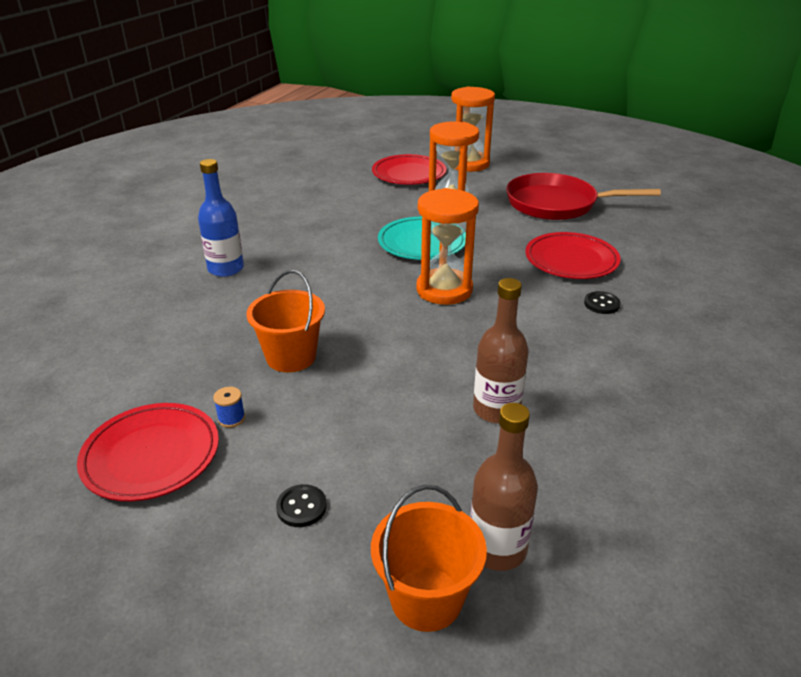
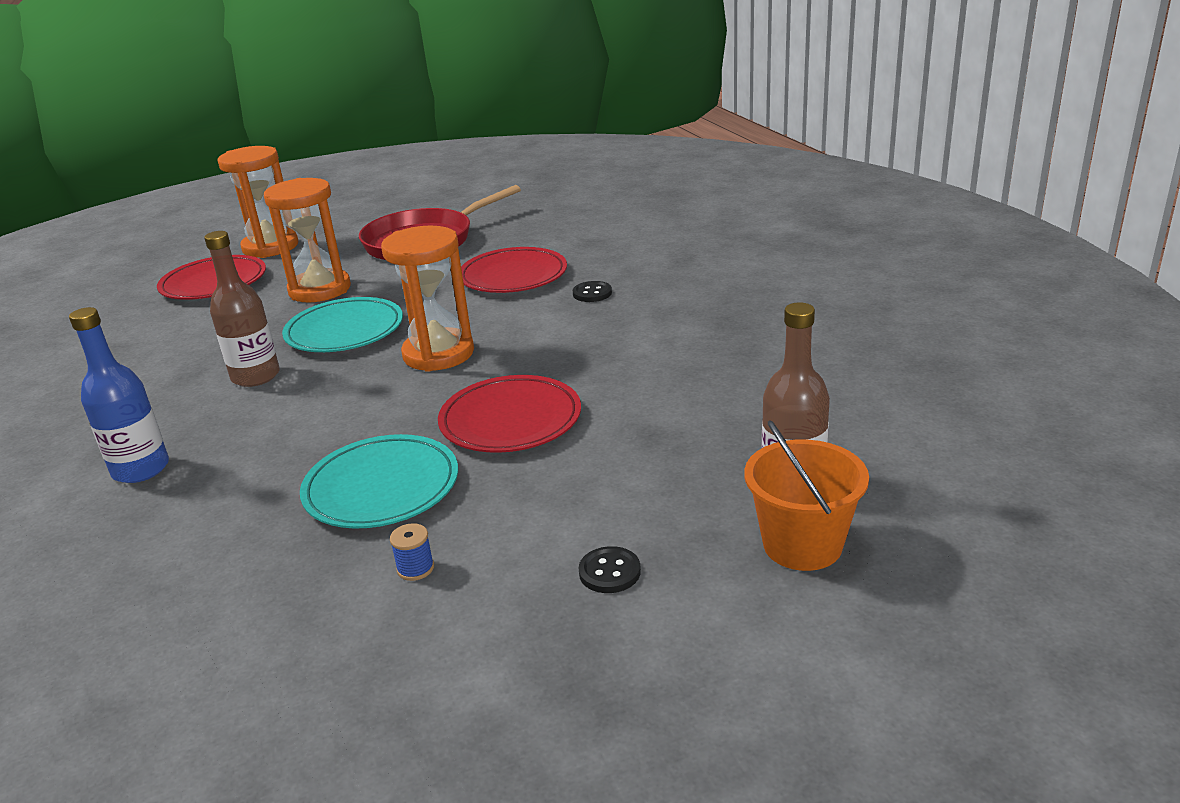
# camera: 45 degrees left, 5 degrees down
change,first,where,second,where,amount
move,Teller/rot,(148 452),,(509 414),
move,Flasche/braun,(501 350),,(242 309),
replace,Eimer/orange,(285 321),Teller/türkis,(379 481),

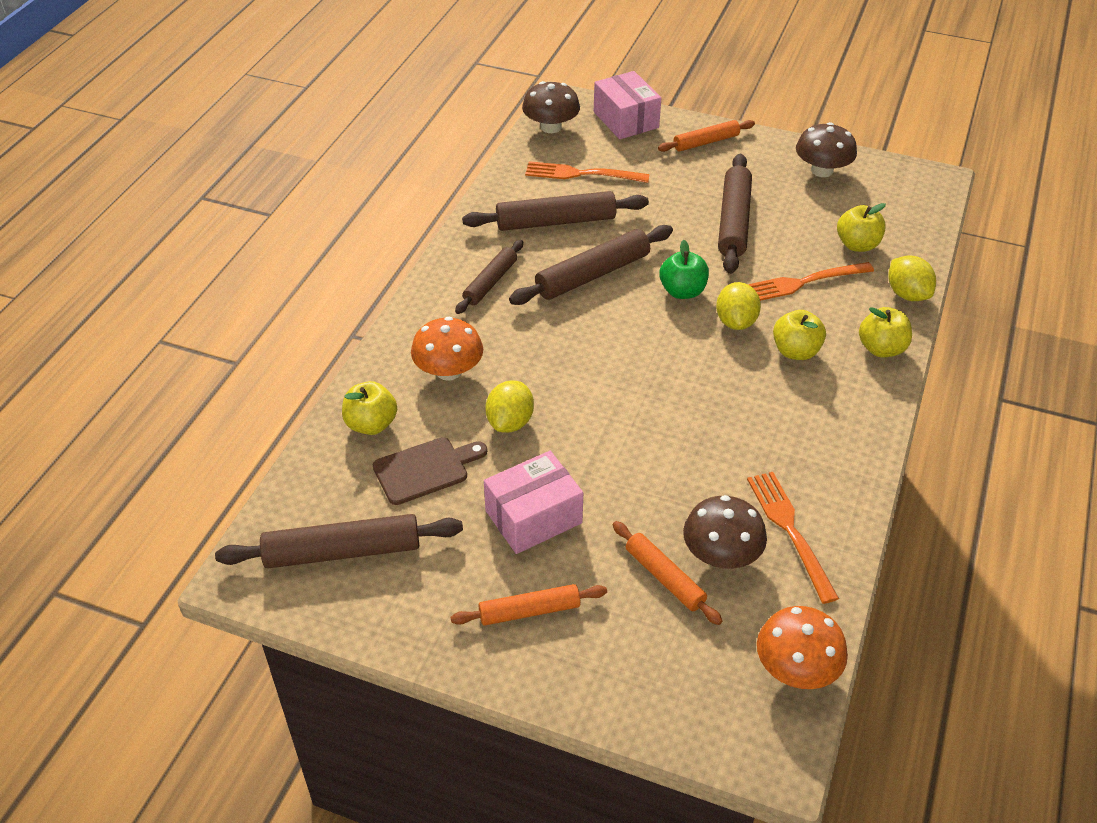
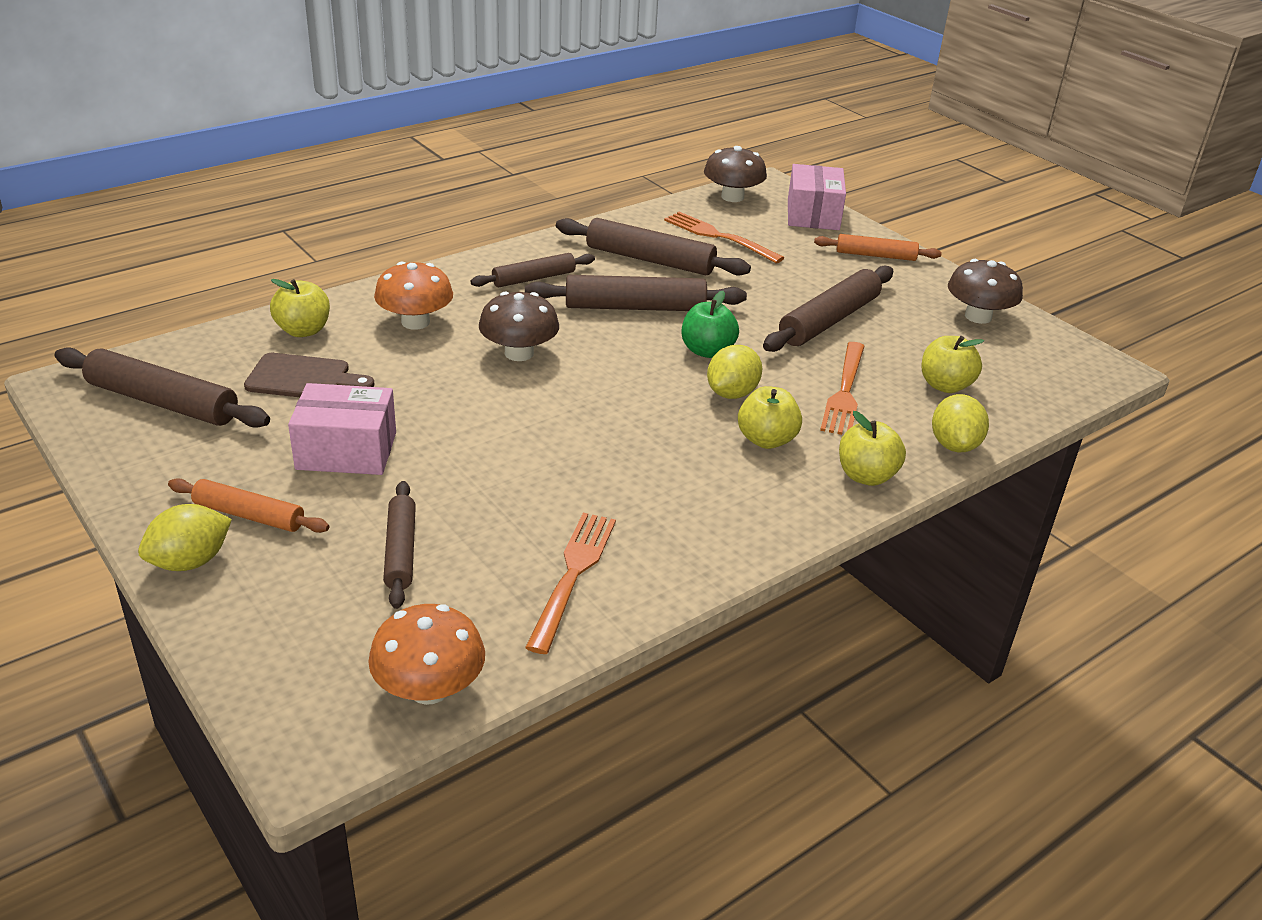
# camera: 30 degrees right, 10 degrees down
change,first,where,second,where,amount
move,Zitrone/gelb,(510 406),,(185 537),
move,Pilz/braun,(725 532),,(519 326),
recolor,Nudelholz/orange,(667 573),Nudelholz/braun,(399 545),
rotate,Gabel/orange,(811 281),,(842 388),90 degrees counterclockwise

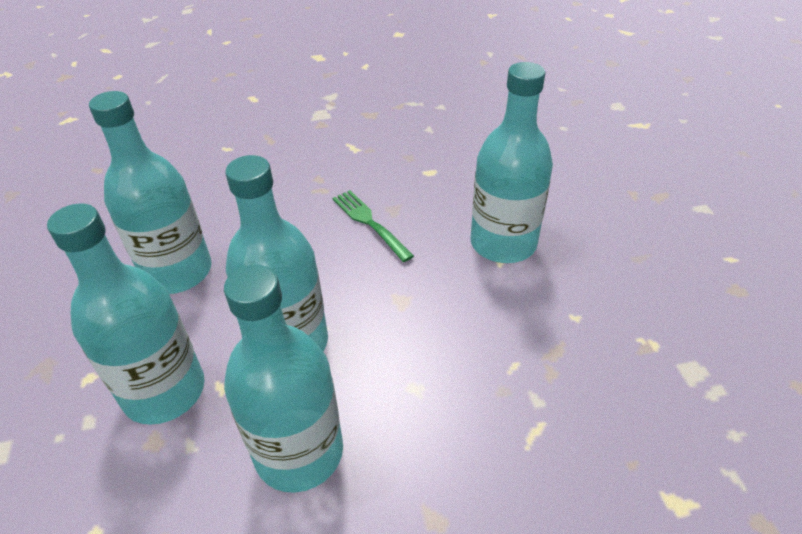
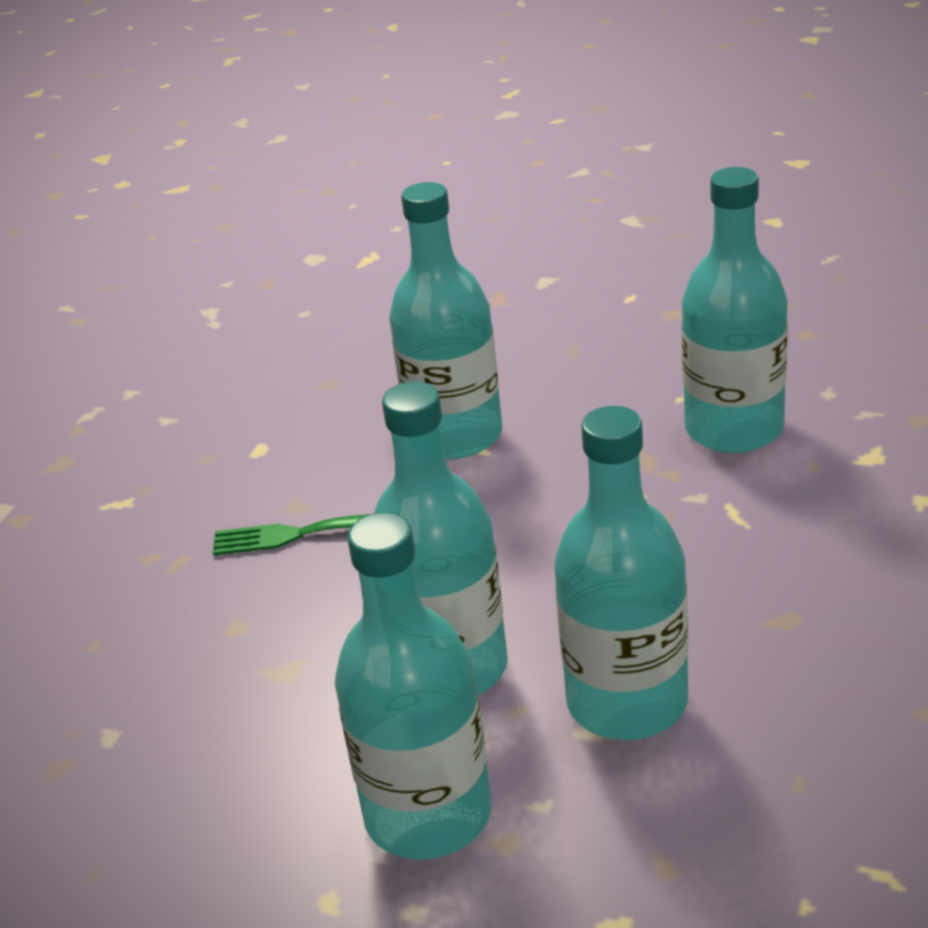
# camera: 55 degrees left, 10 degrees down
change,first,where,second,where,amount
move,Flasche/türkis,(150 192),,(734 310),

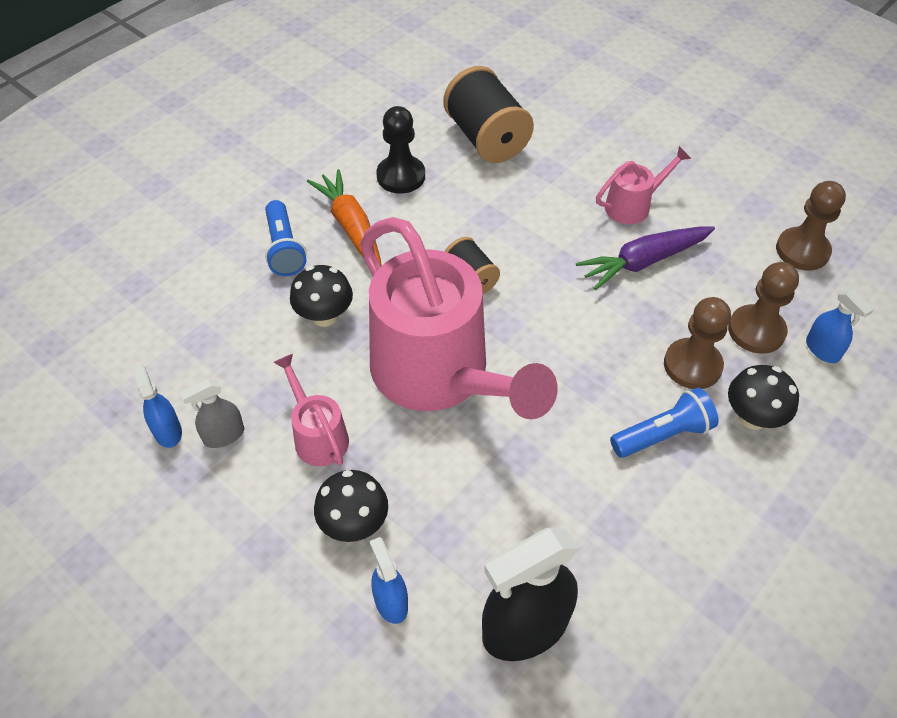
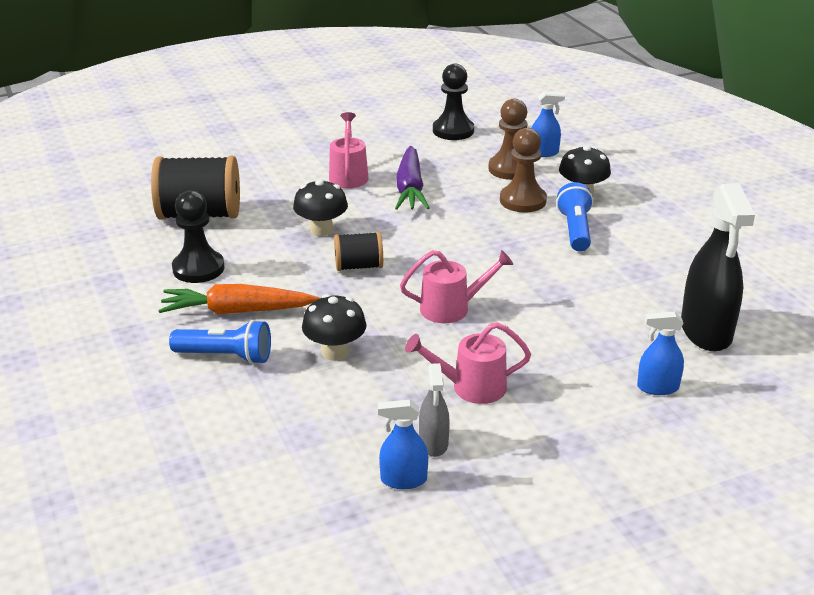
# camera: 65 degrees left, 20 degrees down
change,first,where,second,where,amount
move,Pilz/schwarz,(351 506),,(320 207),
recolor,Bauer/braun,(811 225),Bauer/schwarz,(453 102),
resize,Gießkanne/rosa,(459 318),,(456 286),x0.43

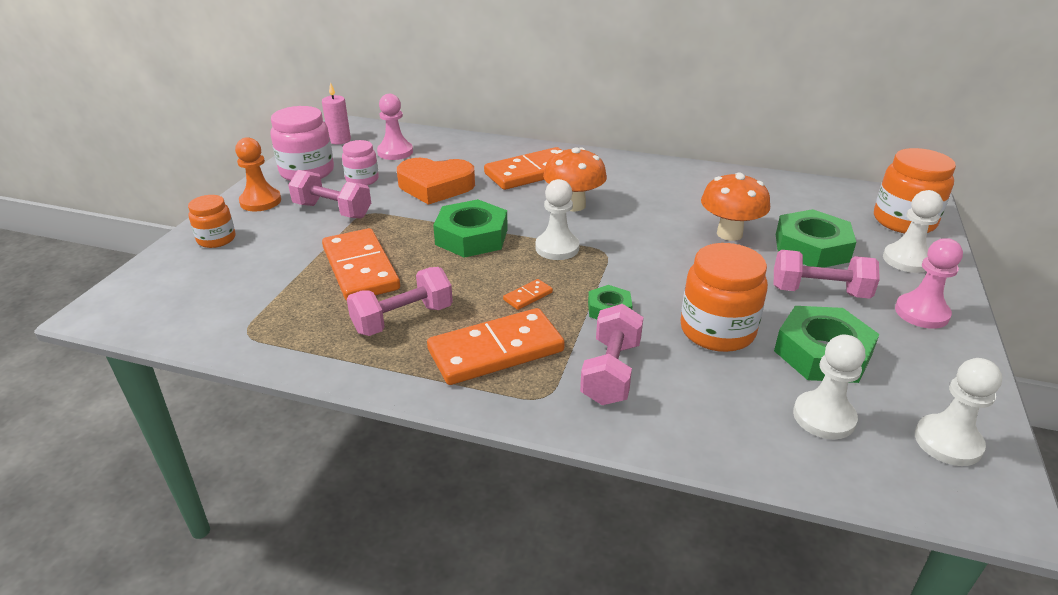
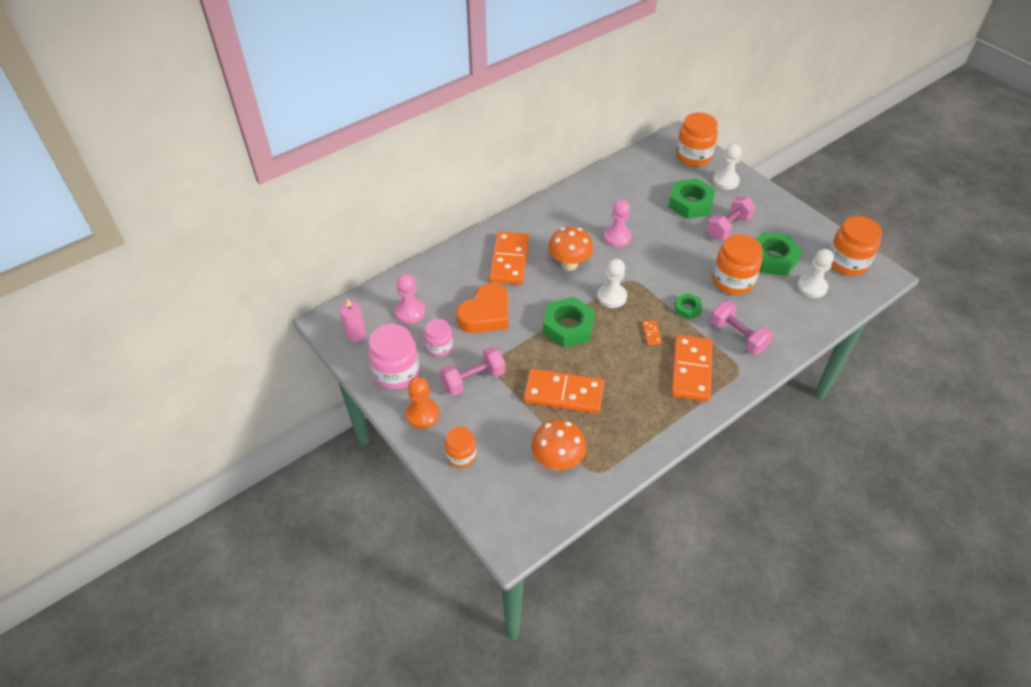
# camera: 55 degrees left, 15 degrees up
change,first,where,second,where,amount
delete,Hantel/rosa,(400 301),,,
move,Pilz/orange,(735 206),,(558 444),
move,Bauer/rosa,(929 283),,(618 223),
replace,Bauer/weiß,(958 412),Einmachglas/orange,(855 246),

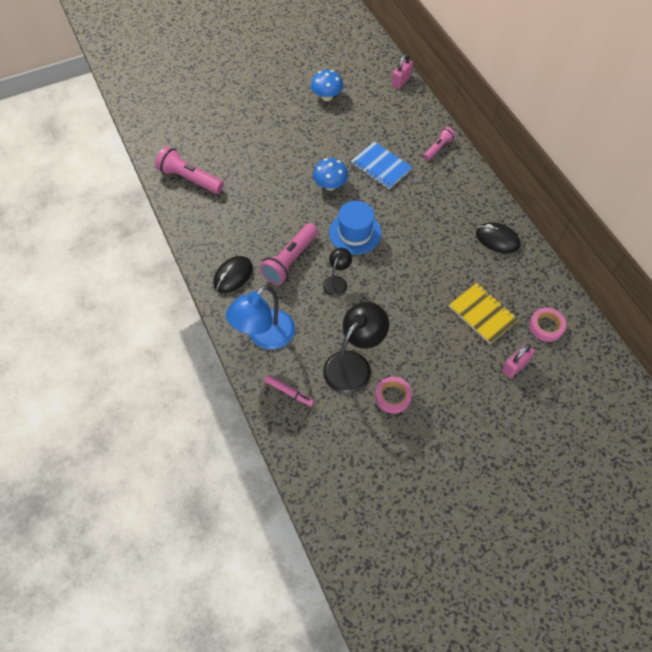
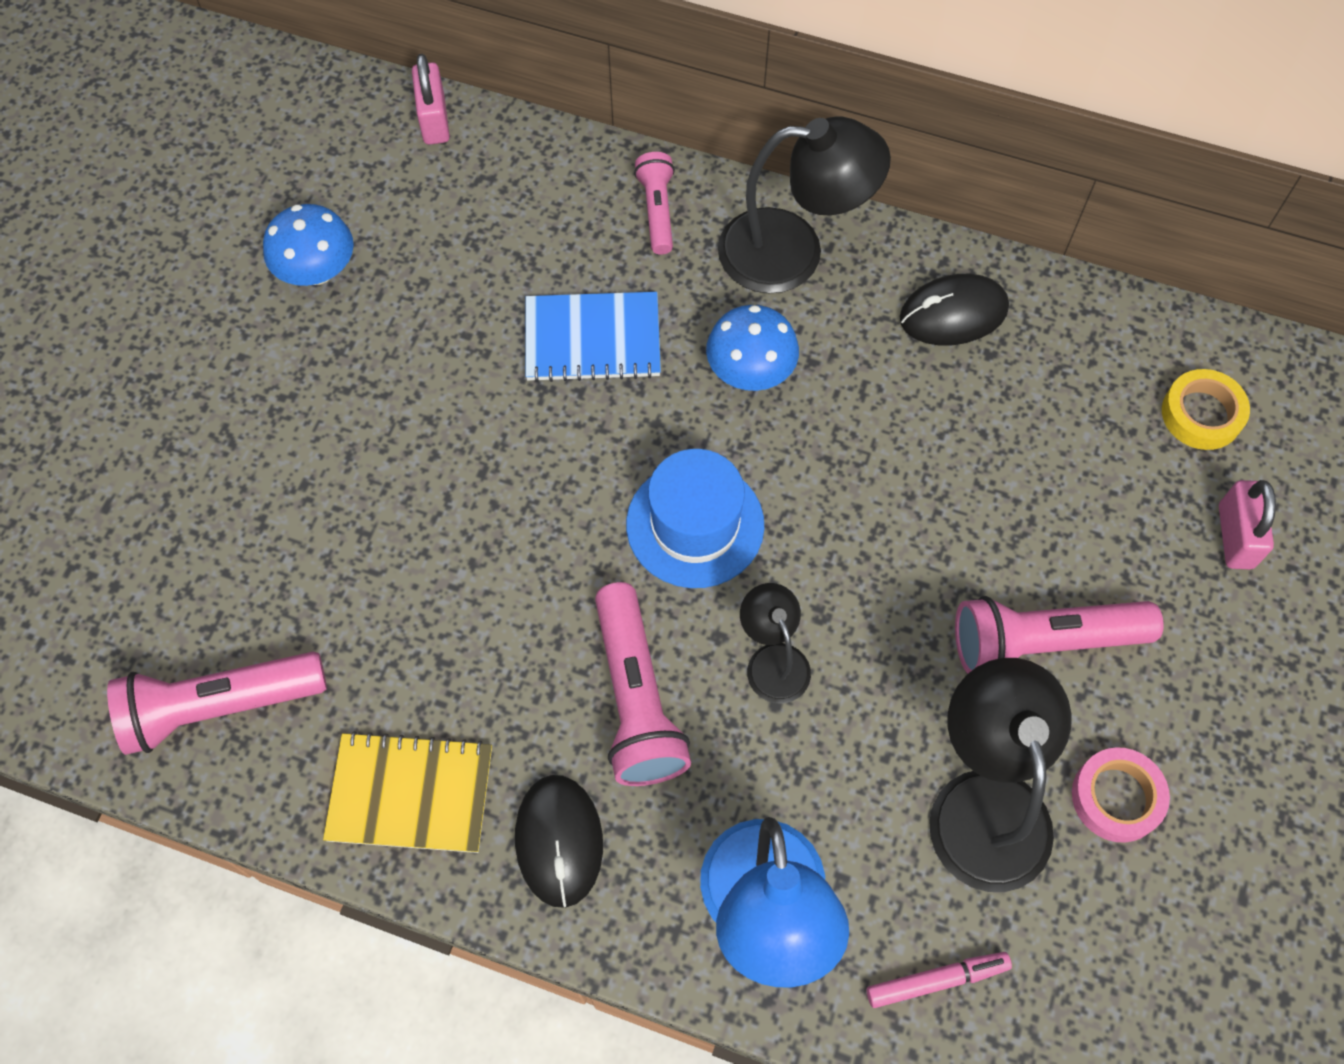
# camera: 45 degrees left, 5 degrees up
change,first,where,second,where,amount
insert,,,Lampe/schwarz,(804 204),
insert,,,Taschenlampe/rosa,(1059 635),
move,Pilz/blau,(330 174),,(752 348),
move,Notizbuch/gelb,(484 313),,(407 792),
recolor,Klebeband/rosa,(547 325),Klebeband/gelb,(1206 409),

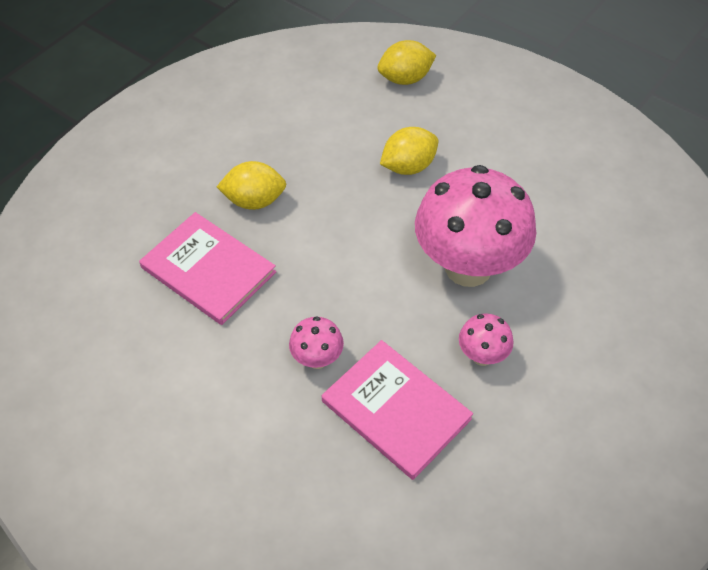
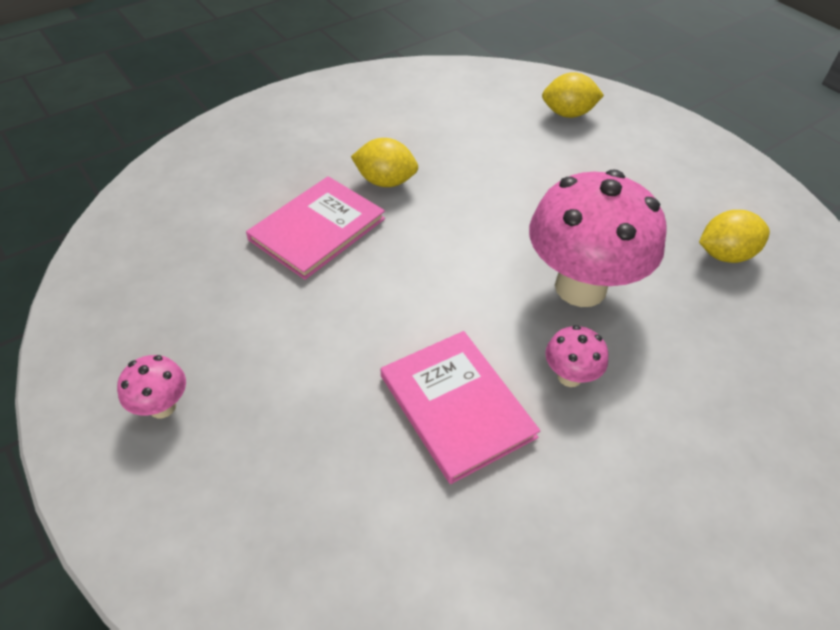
# camera: 15 degrees right, 5 degrees down
change,first,where,second,where,amount
move,Pilz/rosa,(316 342),,(151 386),
move,Zitrone/gelb,(409 151),,(734 236),
rotate,Buch/rosa,(207 268),,(315 228),75 degrees clockwise

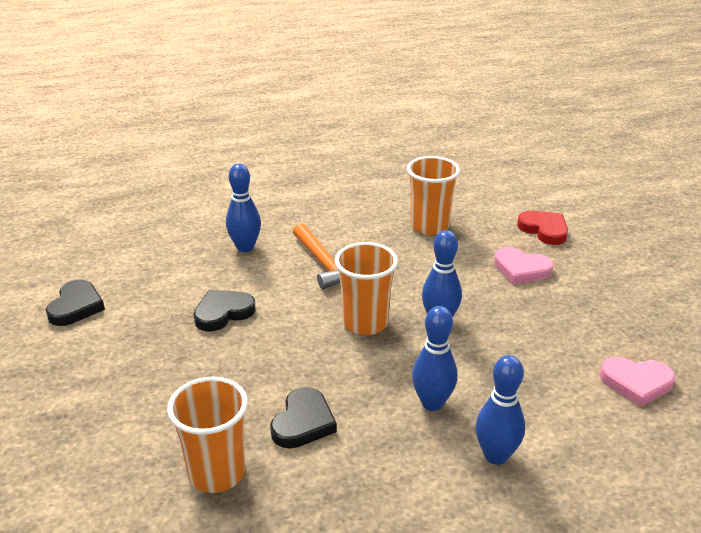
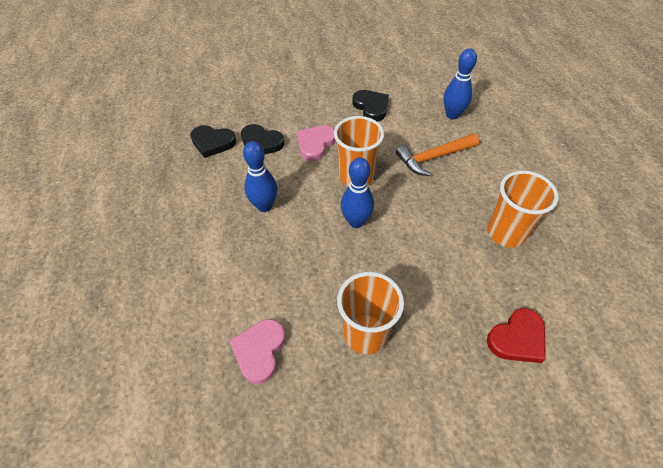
# camera: 95 degrees right, 20 degrees up
change,first,where,second,where,amount
delete,Bowlingkegel/blau,(500 410),,,
move,Herz/schwarz,(75 303),,(213 141),
move,Becher/orange,(207 435),,(370 313),
move,Herz/rosa,(524 265),,(316 143),

